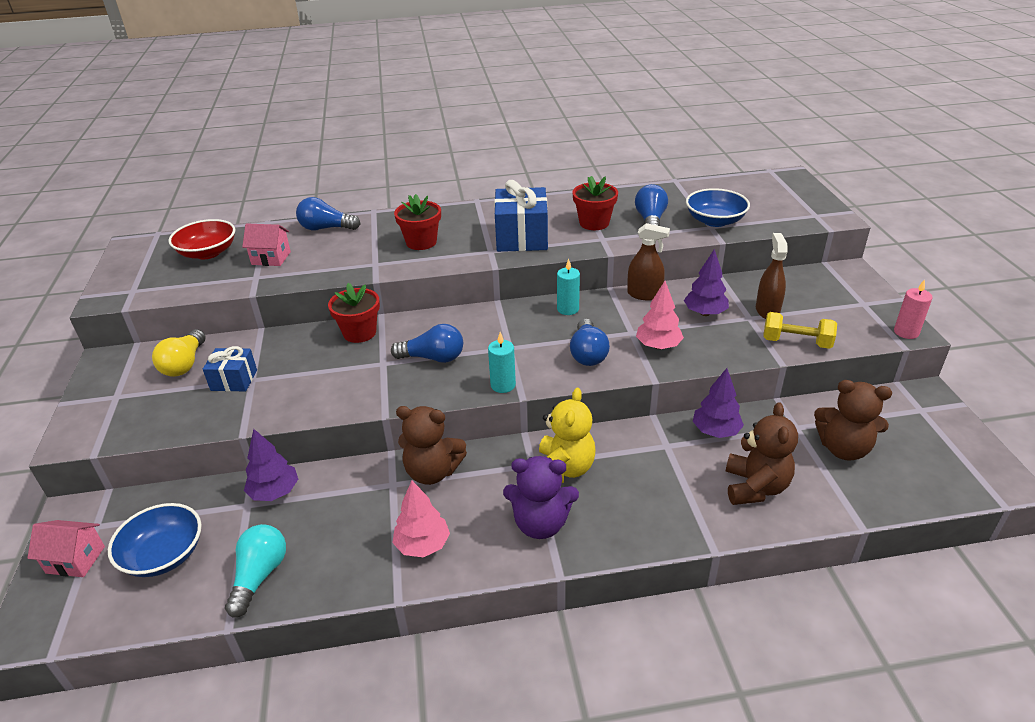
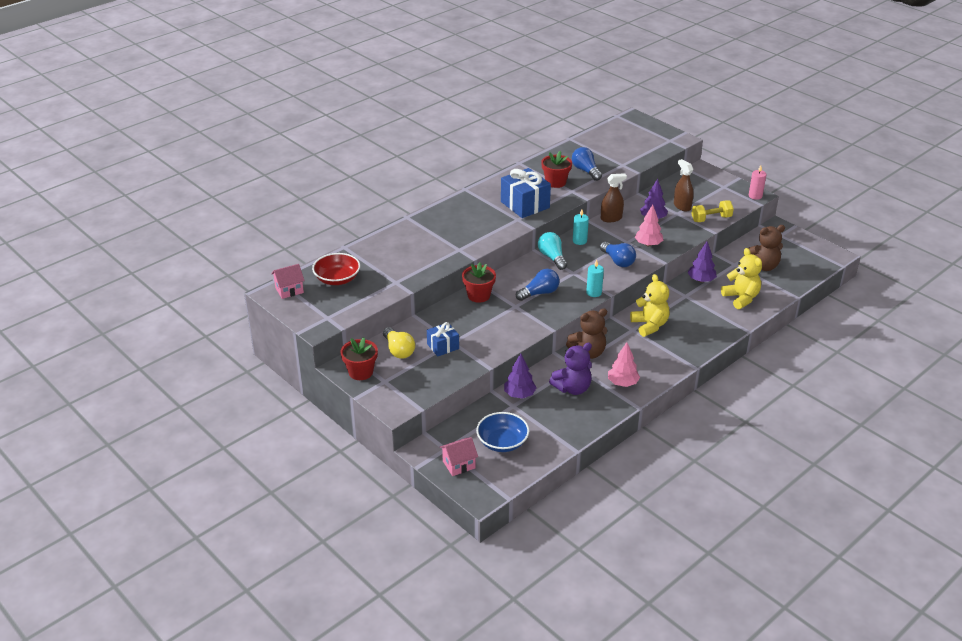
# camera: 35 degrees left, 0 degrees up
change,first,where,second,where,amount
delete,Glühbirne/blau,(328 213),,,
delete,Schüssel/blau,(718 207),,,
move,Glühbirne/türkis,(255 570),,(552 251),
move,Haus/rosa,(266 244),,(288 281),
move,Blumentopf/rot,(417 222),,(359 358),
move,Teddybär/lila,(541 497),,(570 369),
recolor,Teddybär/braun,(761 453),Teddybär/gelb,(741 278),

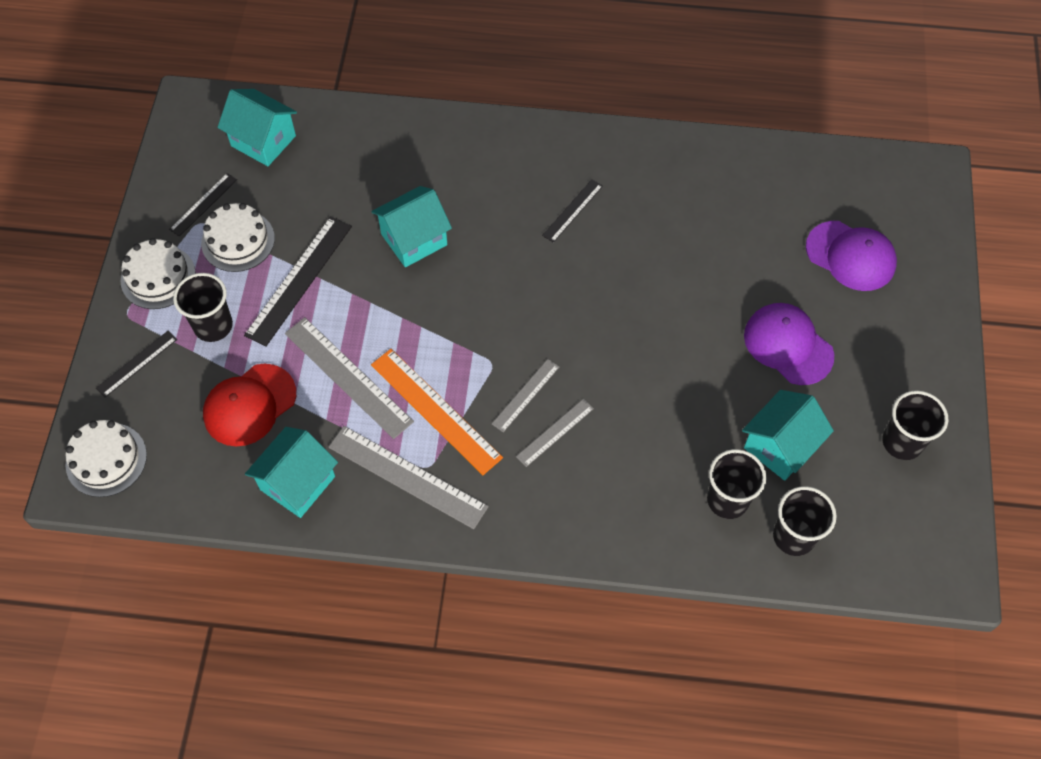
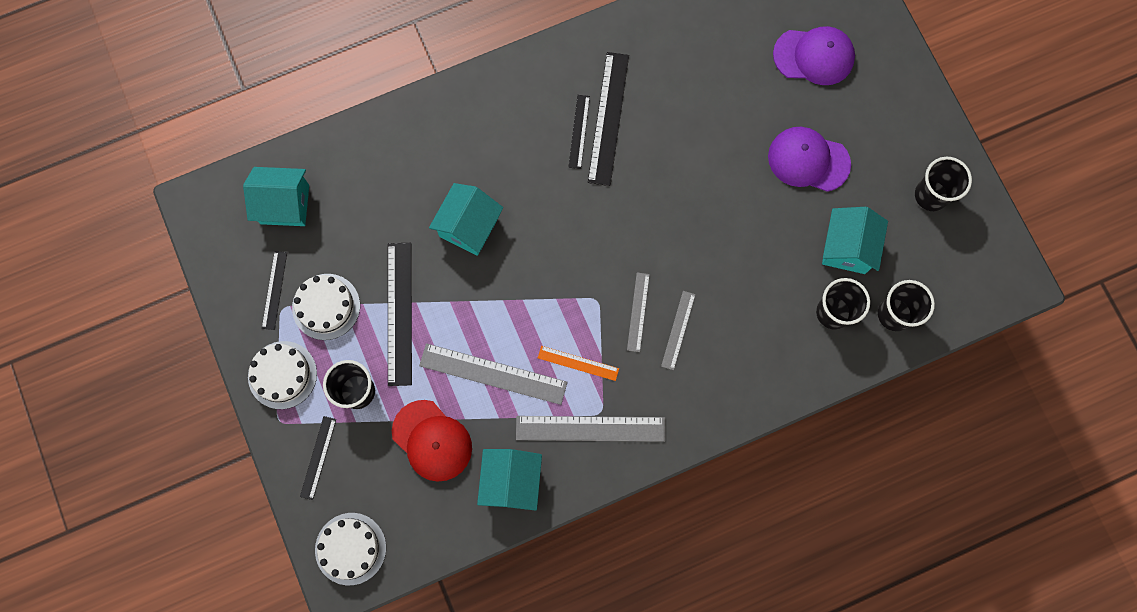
# camera: 30 degrees left, 15 degrees up
change,first,where,second,where,amount
insert,,,Lineal/schwarz,(608 119),
rotate,Kappe/rot,(249 405),,(432 441),60 degrees counterclockwise
resize,Lineal/orange,(437 412),,(578 363),x0.55

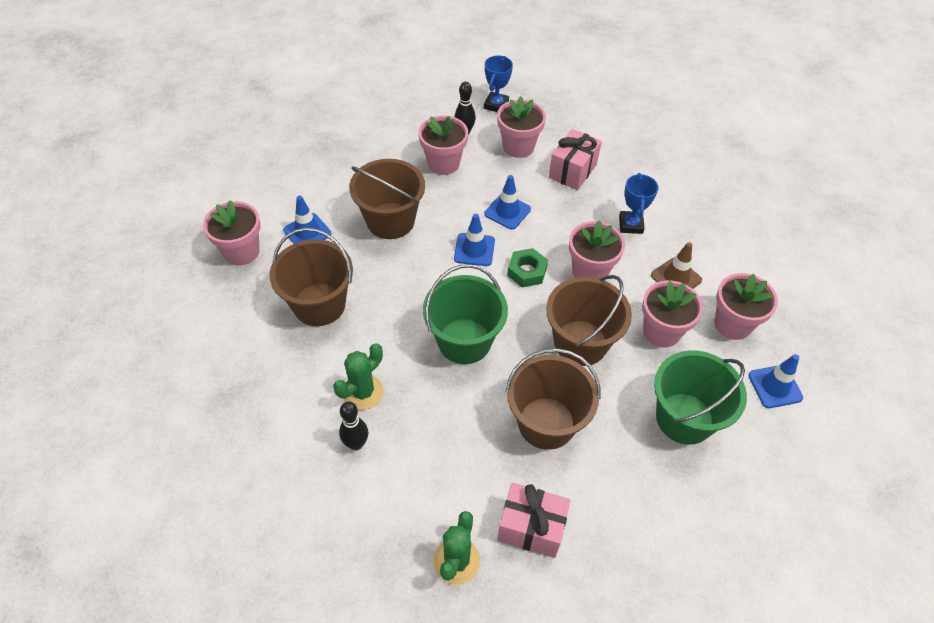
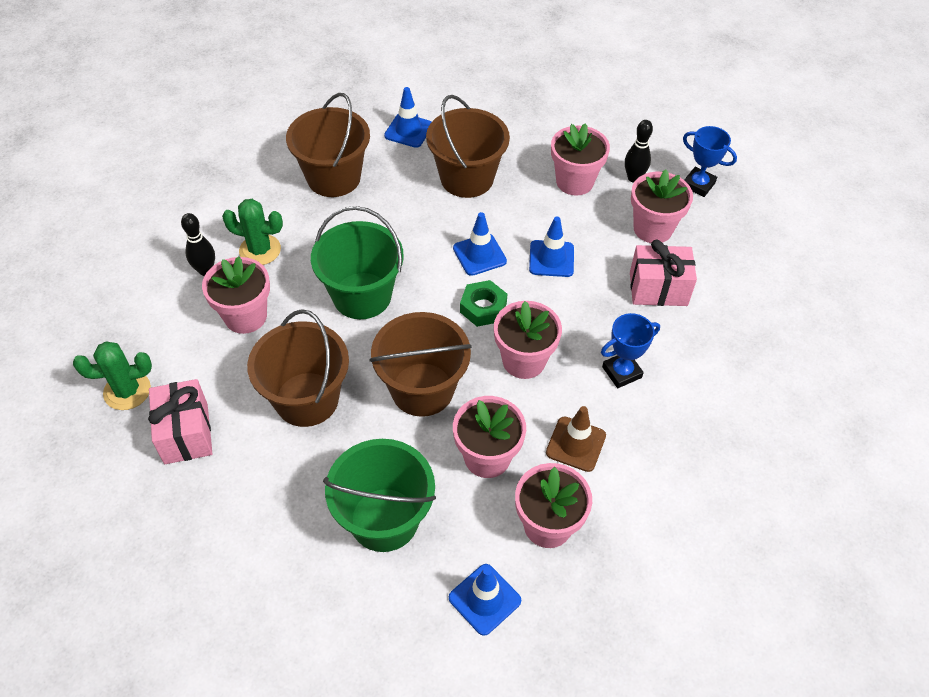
# camera: 60 degrees right, 0 degrees up
change,first,where,second,where,amount
move,Blumentopf/rosa,(232 232),,(236 295),
rotate,Pokal/blau,(498 84),,(710 161),45 degrees clockwise

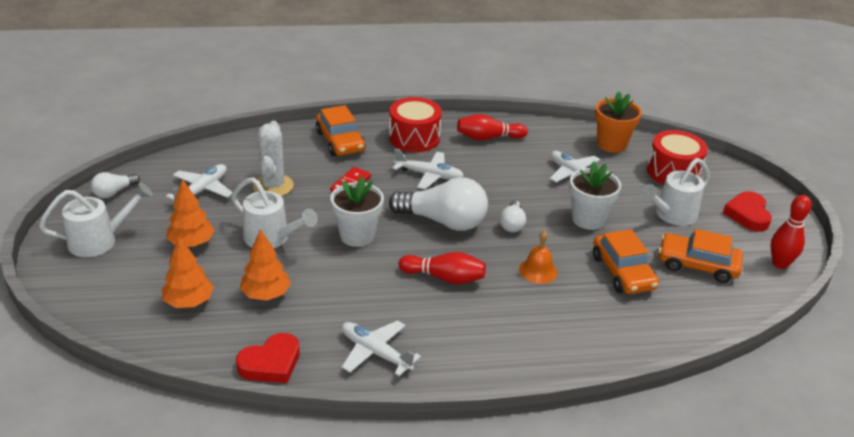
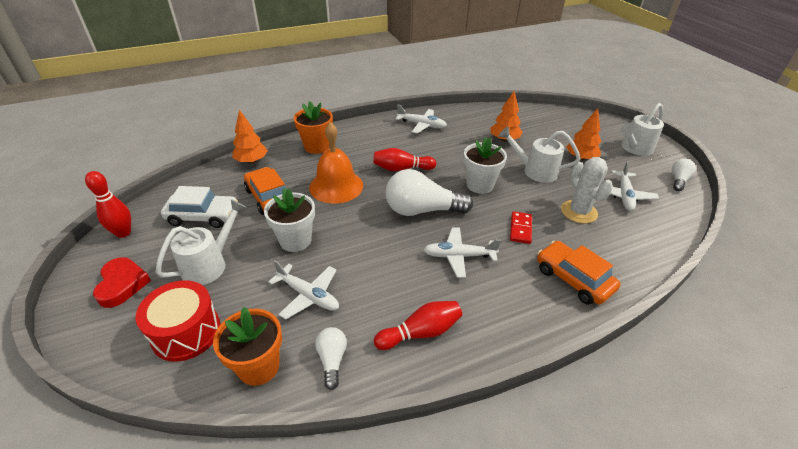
# camera: 165 degrees right, 5 degrees up
change,first,where,second,where,amount
delete,Herz/rot,(268 358),,,
delete,Trommel/rot,(415 124),,,
insert,,,Blumentopf/orange,(313 127),
move,Baum/orange,(188 272),,(250 137),
move,Glühbirne/weiß,(513 216),,(331 358),
recolor,Auto/orange,(700 256),Auto/weiß,(199 207),
resize,Glocke/orange,(538 257),,(336 163),x1.83

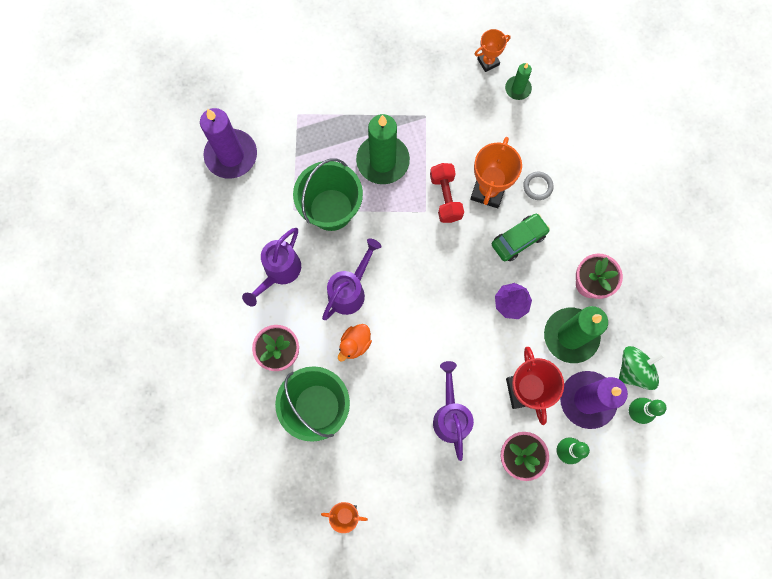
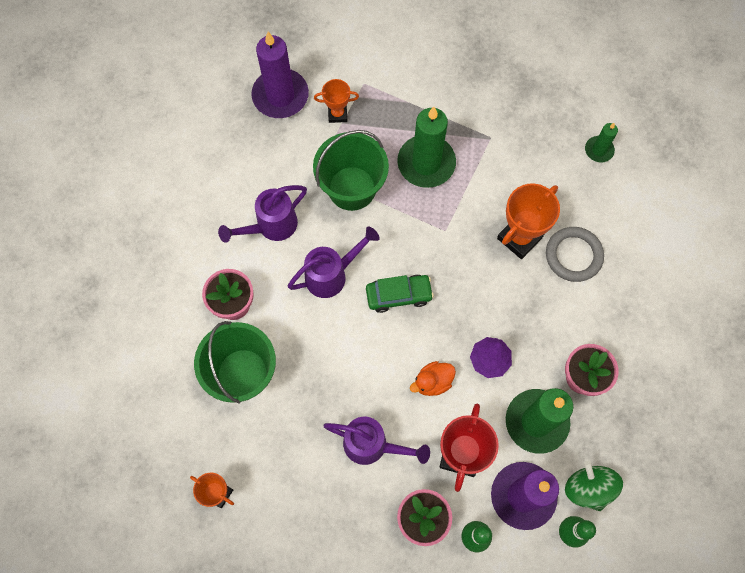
# camera: 25 degrees right, 5 degrees down
change,first,where,second,where,amount
delete,Hantel/rot,(447 193),,,
move,Ente/orange,(355 343),,(433 378),
move,Pokal/orange,(493 50),,(336 101),
move,Auto/grün,(521 237),,(400 294),
rotate,Gießkanne/lila,(453 411),,(376 441),90 degrees clockwise
rotate,Kreisel/grün,(641 368),,(594 486),105 degrees counterclockwise
resize,Ring/grau,(538 186),,(575 254),x1.71

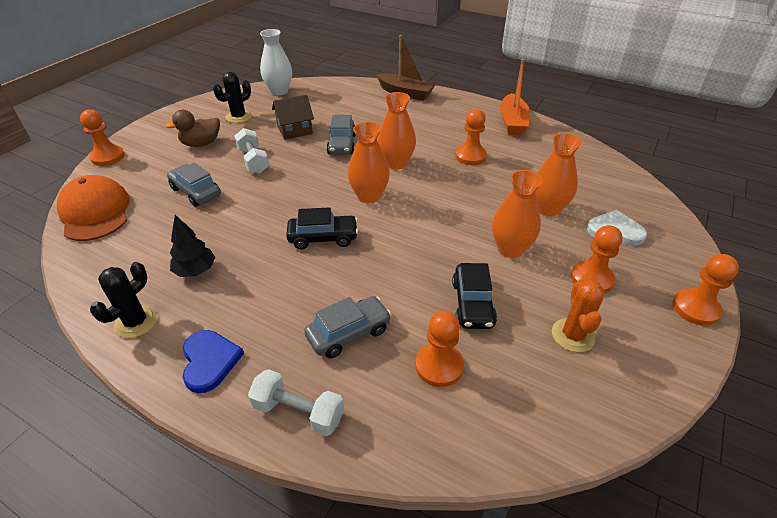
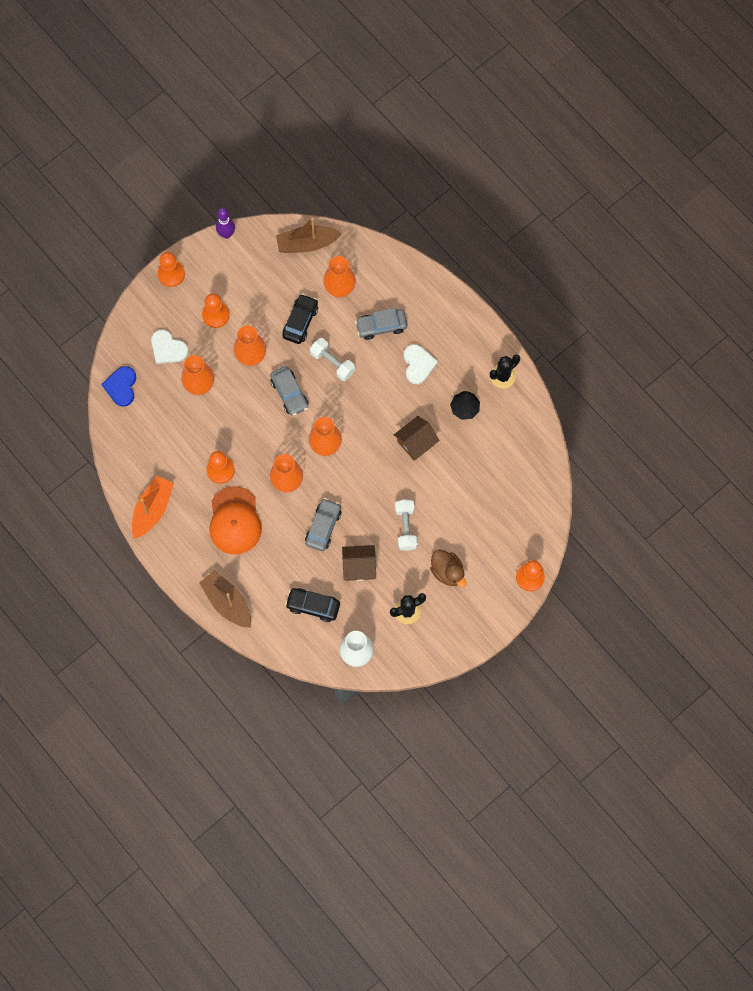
# camera: 160 degrees left, 30 degrees up
change,first,where,second,where,amount
delete,Kaktus/orange,(578 315),,,
insert,,,Bowlingkegel/lila,(225 223),
insert,,,Boot/braun,(309 235),
insert,,,Haus/braun,(416 438),
insert,,,Herz/weiß,(421 364),
move,Kappe/orange,(93 208),,(235 520),
move,Auto/grau,(194 185),,(289 391),
move,Herz/blau,(213 361),,(118 386),
move,Hantel/weiß,(296 402),,(332 359),
move,Auto/schwarz,(322 228),,(312 605),
replace,Bauer/orange,(440 349),Vase/orange,(339 277),
rotate,Ente/braun,(192 128),,(448 568),60 degrees clockwise

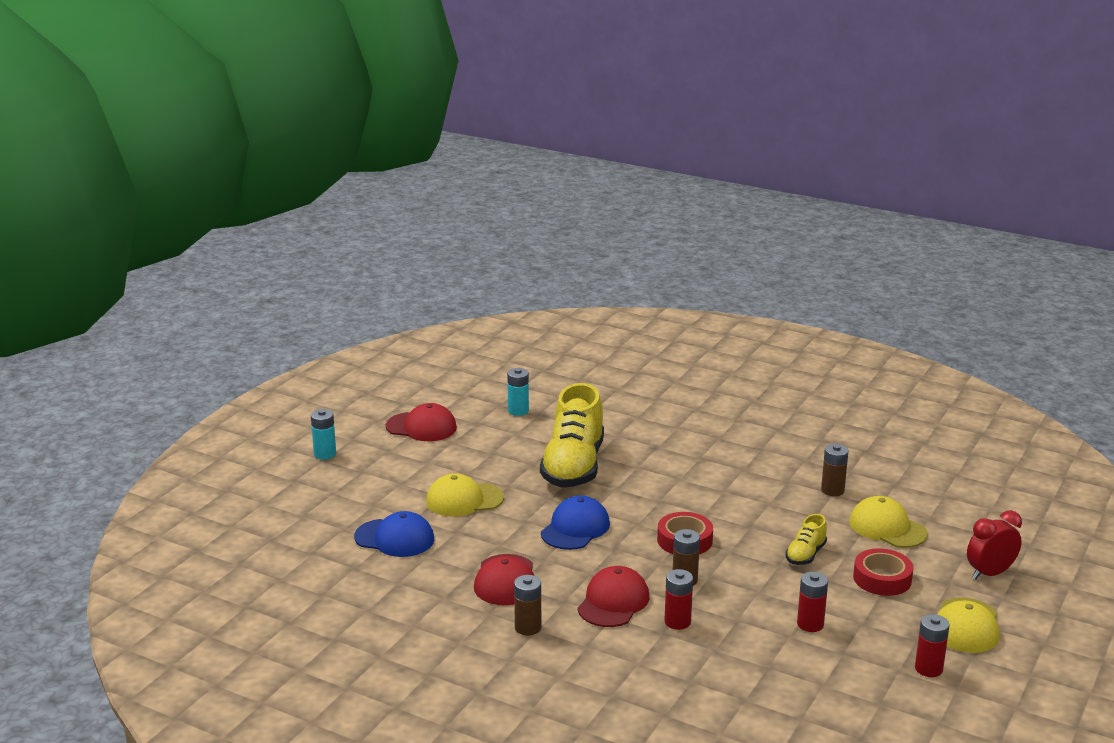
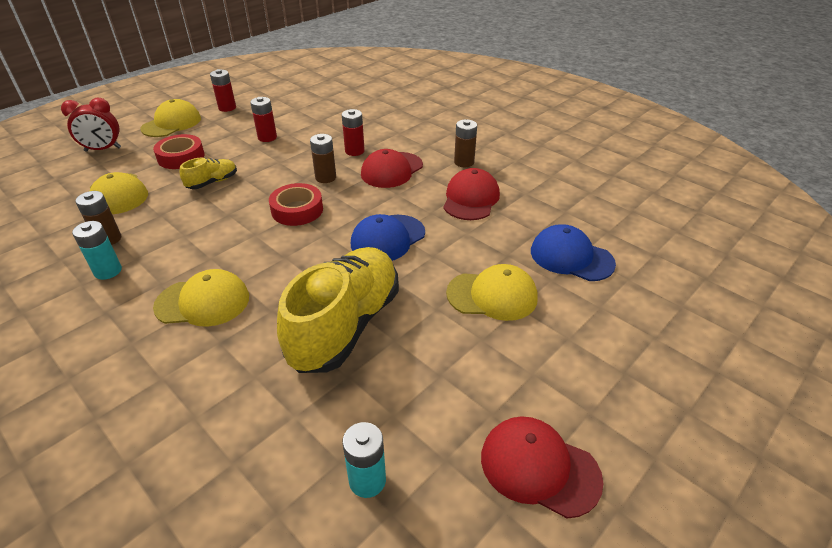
# camera: 165 degrees left, 15 degrees up
change,first,where,second,where,amount
insert,,,Kappe/gelb,(201 298),
move,Batterie/türkis,(323 434),,(97 250),

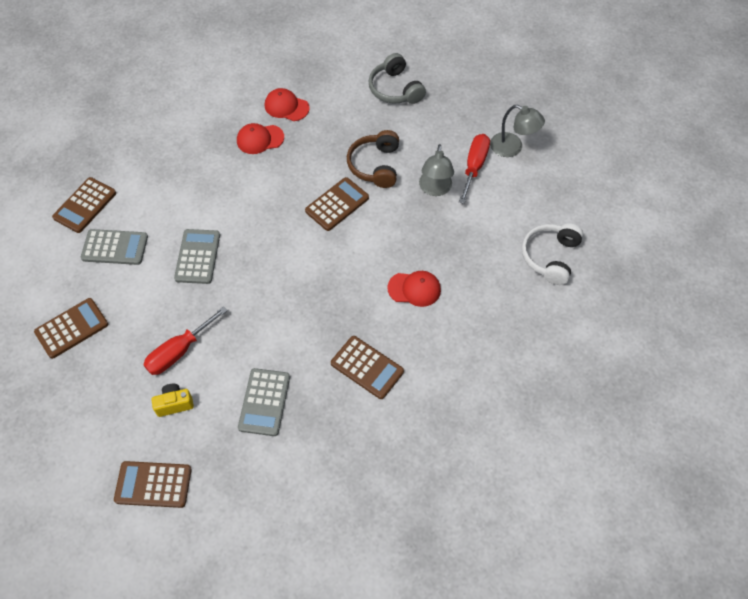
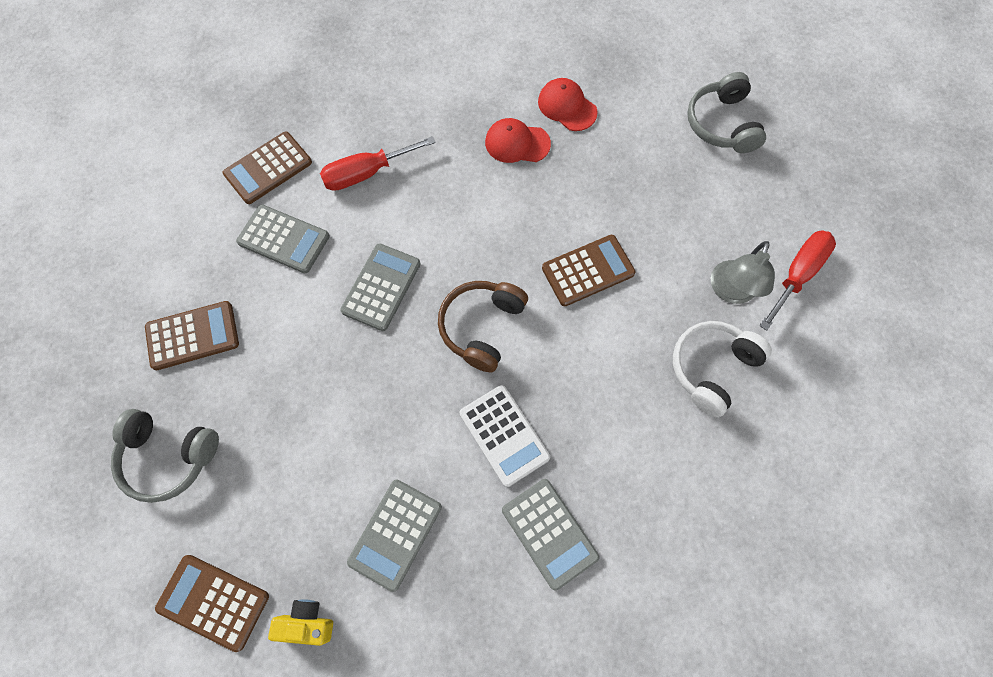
# camera: 20 degrees right, 10 degrees up
change,first,where,second,where,amount
delete,Kappe/rot,(414 289),,,
delete,Lampe/grau,(517 131),,,
insert,,,Kopfhörer/grau,(165 456),
insert,,,Taschenrechner/weiß,(505 436),
move,Schraubenzieher/rot,(185 340),,(378 163),
move,Kamera/gelb,(172 400),,(300 622),
move,Kopfhörer/braun,(373 159),,(483 326),
move,Kopfhörer/weiß,(553 254),,(722 369),
recolor,Taschenrechner/braun,(367 367),Taschenrechner/grau,(550 535),

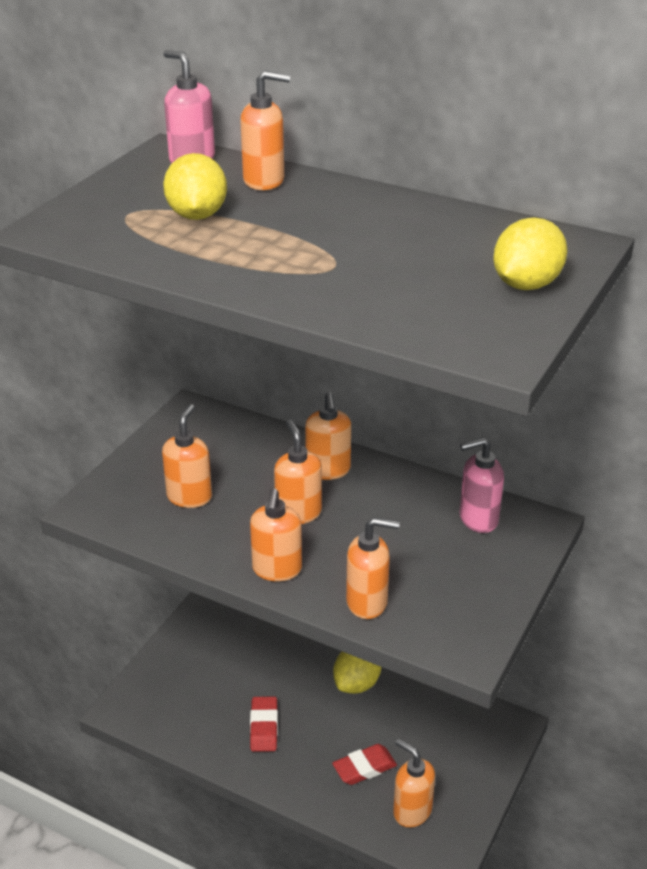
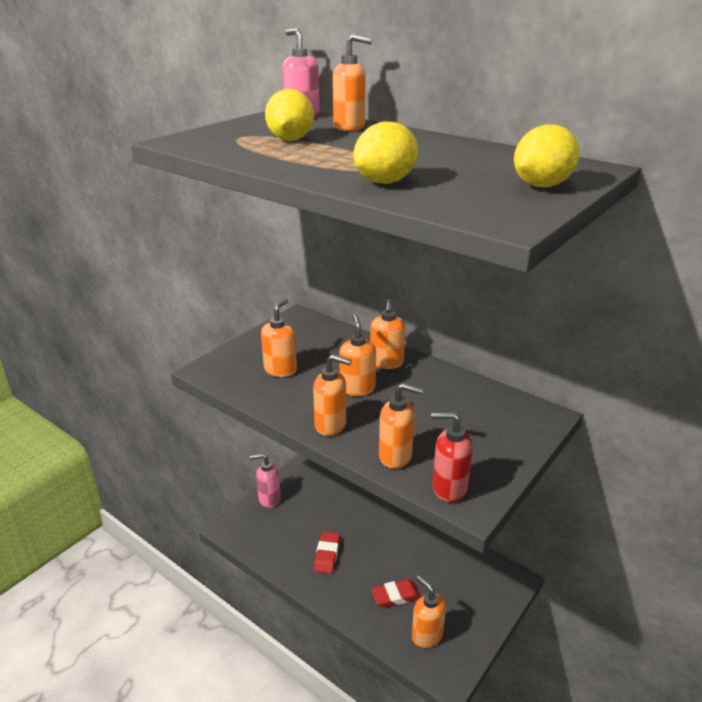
# camera: 10 degrees right, 5 degrees down
change,first,where,second,where,amount
insert,,,Seifenspender/rot,(452 457),
move,Zitrone/gelb,(357 673),,(386 153),
move,Seifenspender/rosa,(482 485),,(265 480),
rotate,Seifenspender/orange,(276 534),,(332 395),90 degrees counterclockwise

